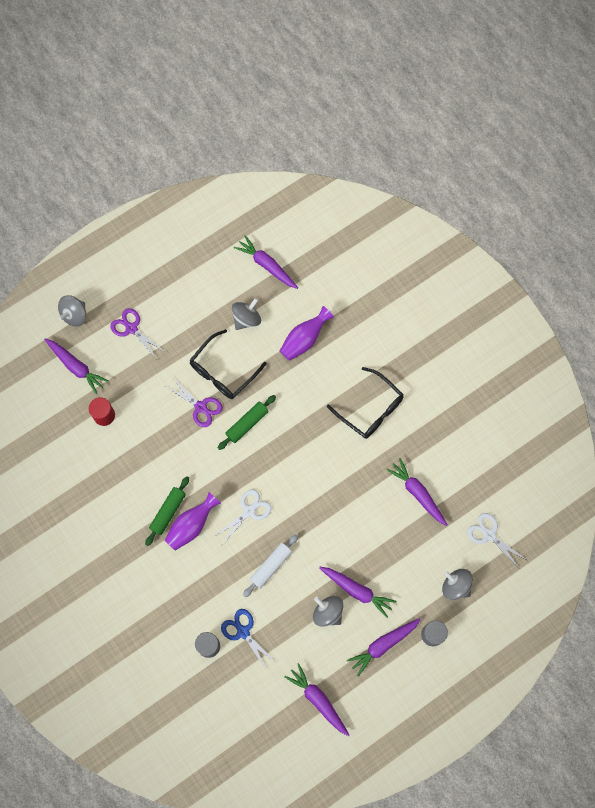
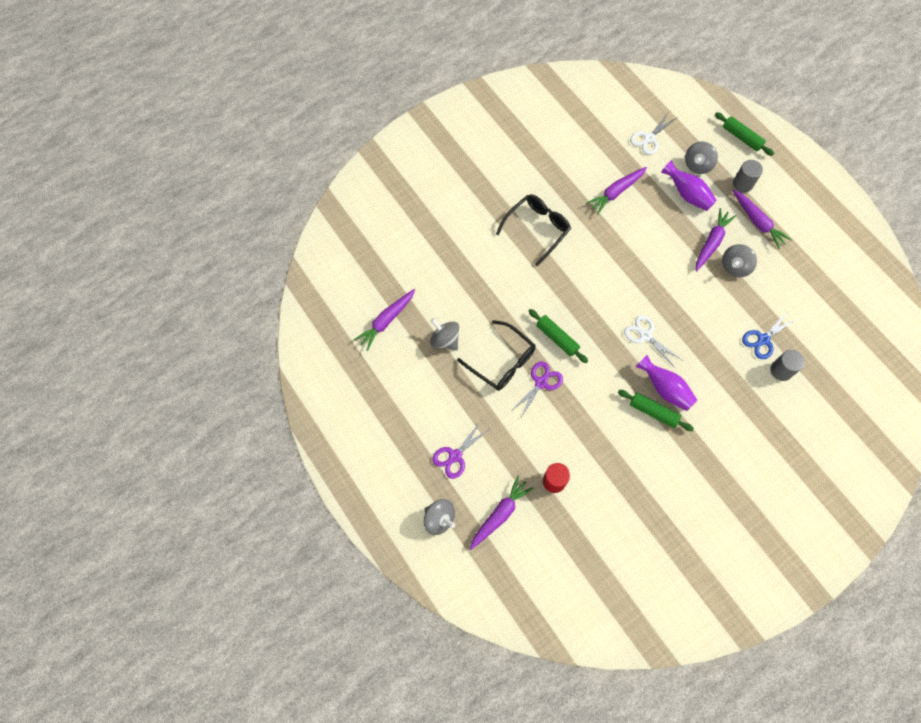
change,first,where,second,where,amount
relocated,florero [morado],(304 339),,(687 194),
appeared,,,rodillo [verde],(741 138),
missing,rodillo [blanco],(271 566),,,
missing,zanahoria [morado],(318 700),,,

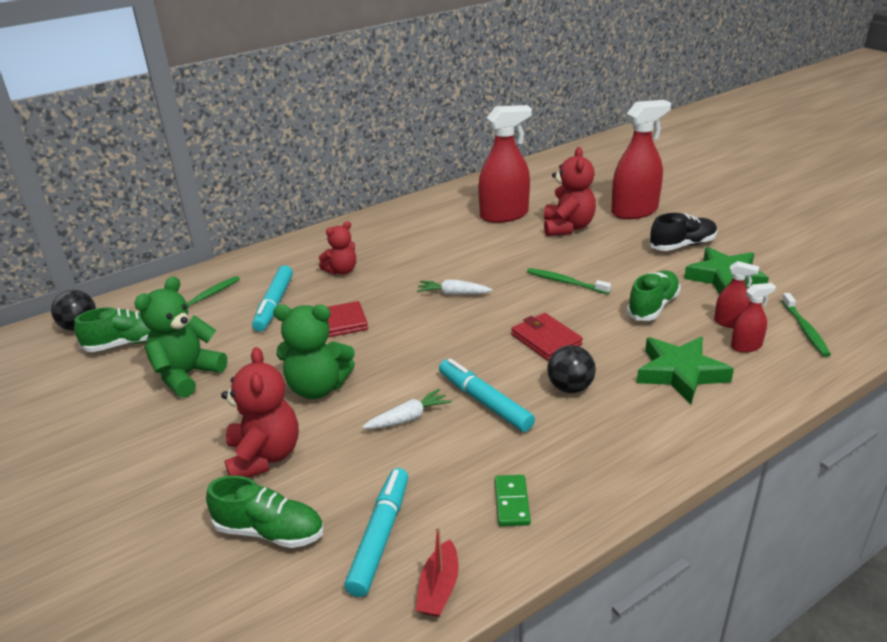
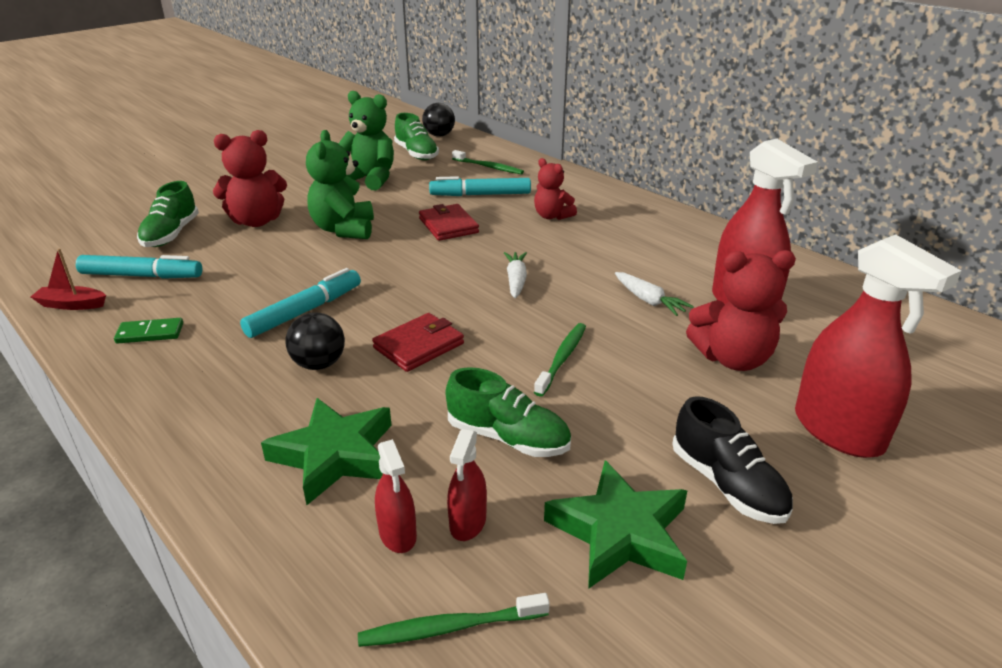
change,first,where,second,where,amount
relocated,zanahoria [blanco],(408 418),,(649 301),

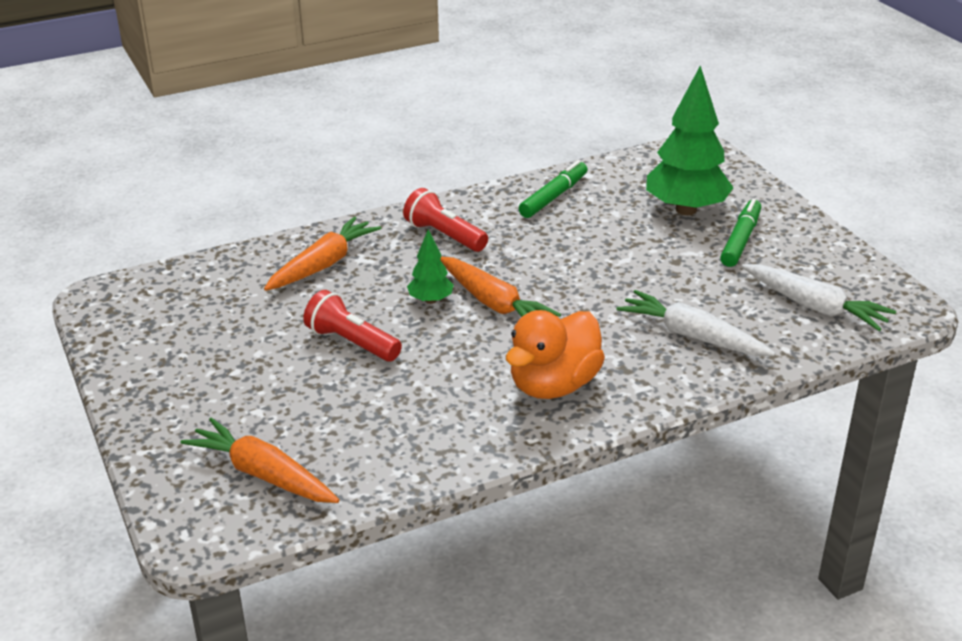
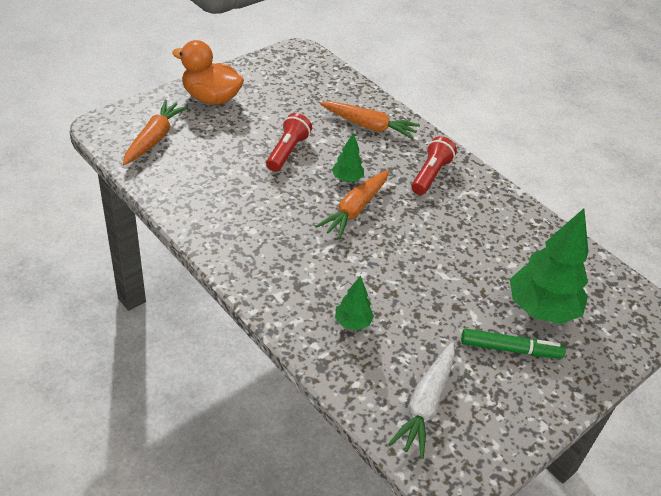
change,first,where,second,where,amount
relocated,pato [naranja],(554 385),,(211 98),
exchanged,zanahoria [blanco],(693 336),árbol [verde],(352 322),
missing,rotulador [verde],(553 197),,,

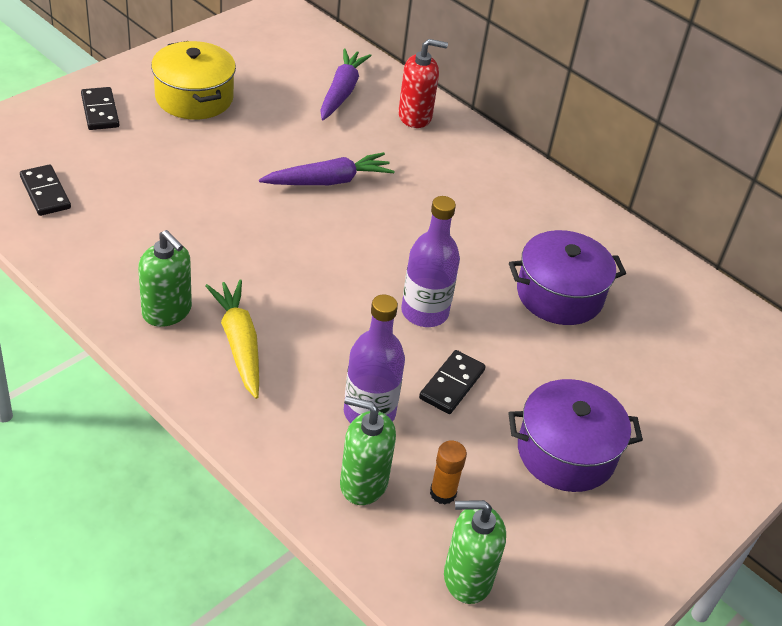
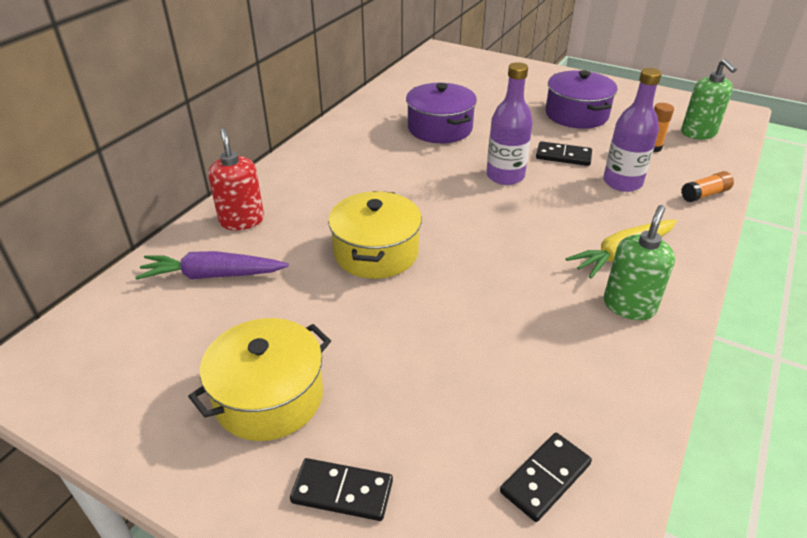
change,first,where,second,where,amount
spun,ficha de dominó [negro],(100 111),,(342 492),45 degrees clockwise
exchanged,zanahoria [morado],(328 181),olla [amarillo],(376 252),
appeared,,,barra de pegamento [naranja],(704 194),
missing,dispensador de jabón [verde],(363 483),,,

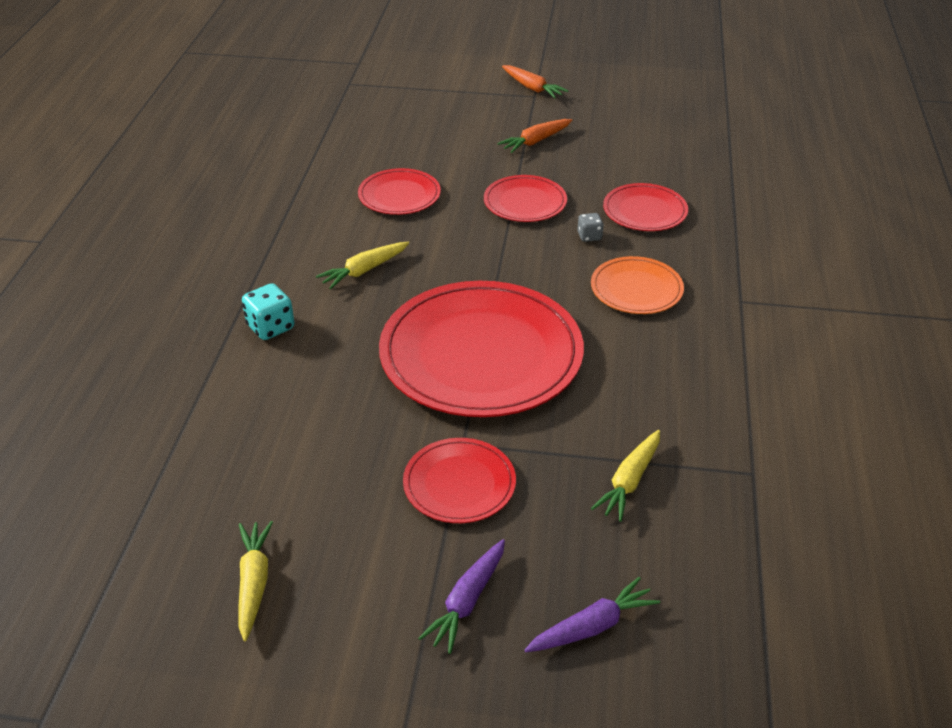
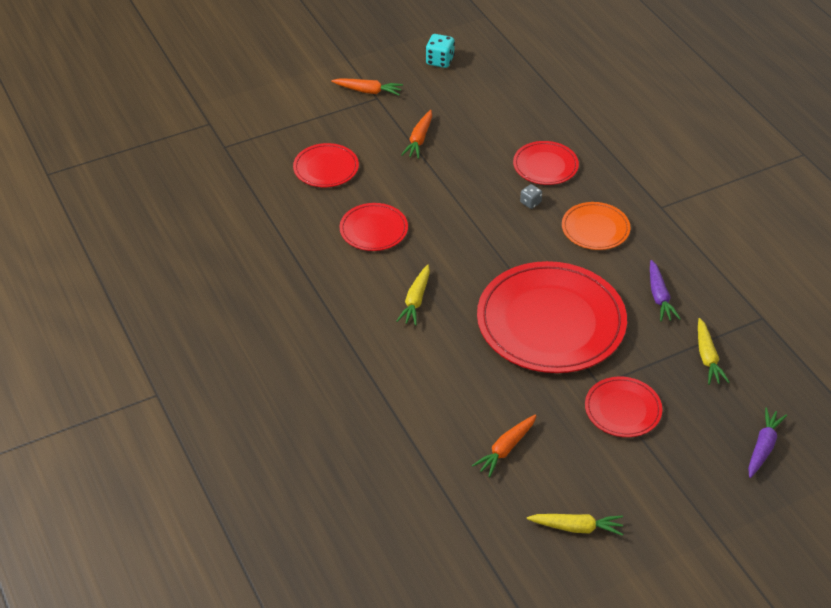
change,first,where,second,where,amount
relocated,plato [rojo],(525 202),,(326 168),
relocated,dado [turquesa],(270 327),,(440 61),
appeared,,,zanahoria [naranja],(505 449),
spun,zanahoria [amarillo],(254 583),,(576 527),135 degrees clockwise
relocated,zanahoria [morado],(467 601),,(659 297),

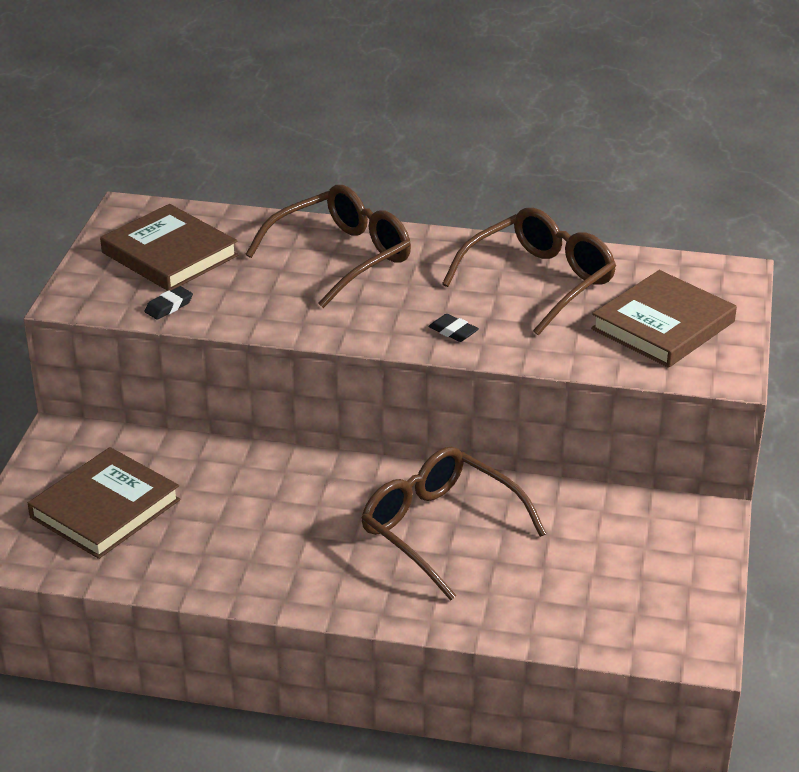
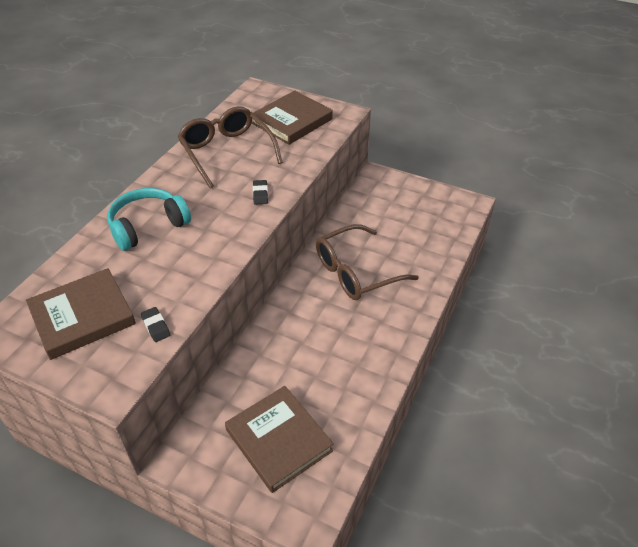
change,first,where,second,where,amount
exchanged,gafas [marrón],(341 257),auriculares [turquesa],(148 226),
spun,libro [marrón],(663 325),,(292 121),75 degrees clockwise
spun,goma de borrar [negro],(453 331),,(260 194),60 degrees counterclockwise

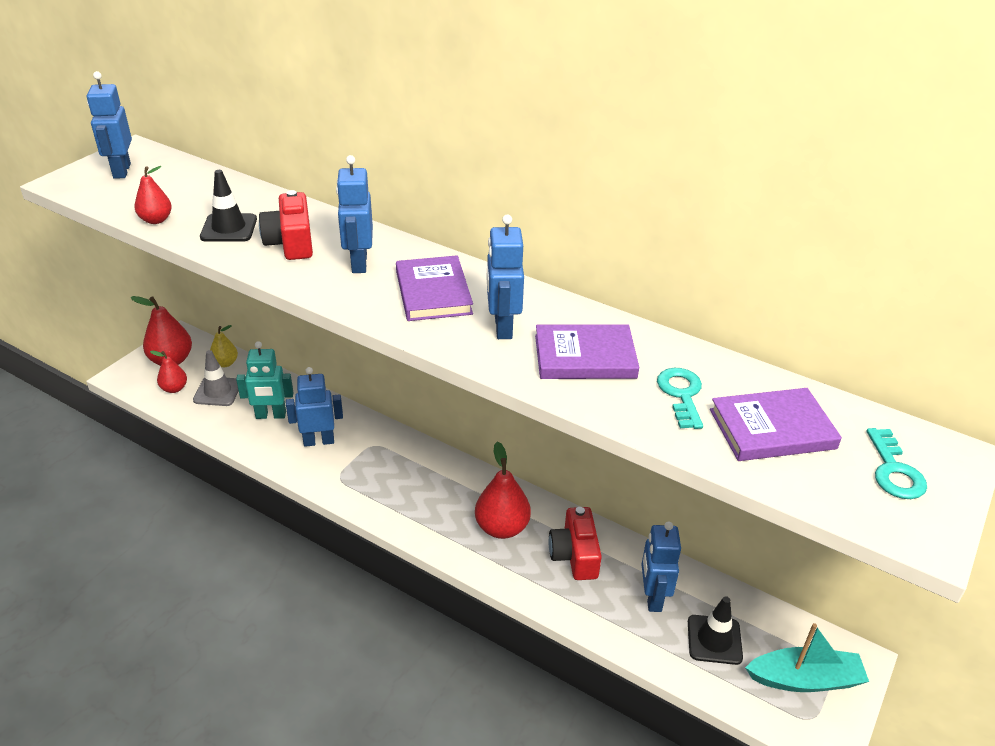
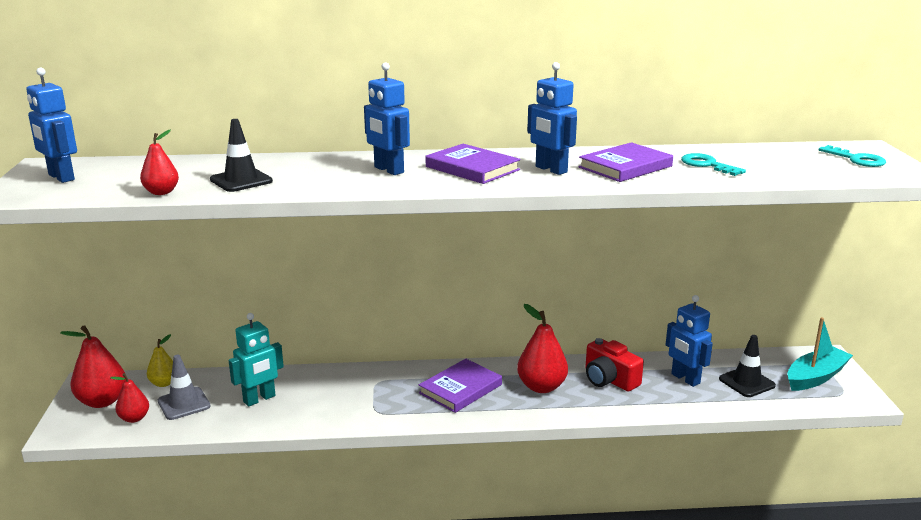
change,first,where,second,where,amount
relocated,libro [morado],(772 429),,(460 389),
missing,cámara [rojo],(291 242),,,
missing,robot [azul],(319 441),,,

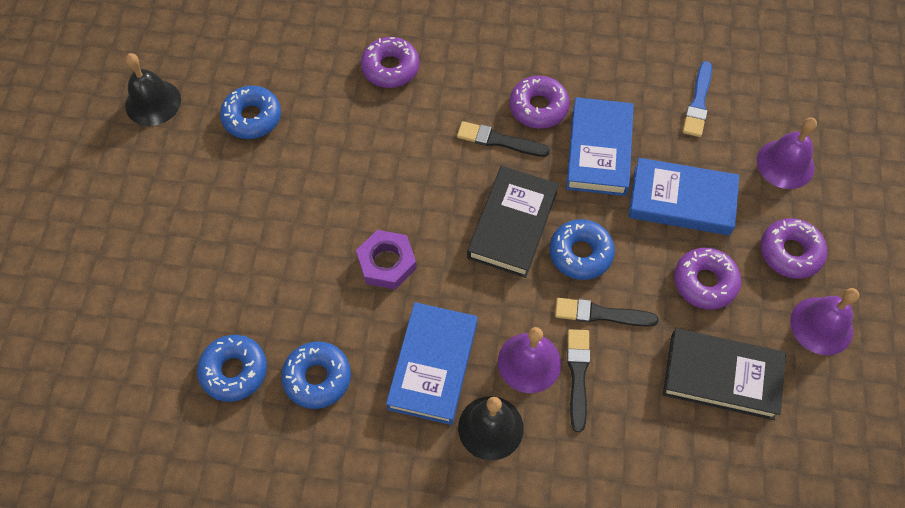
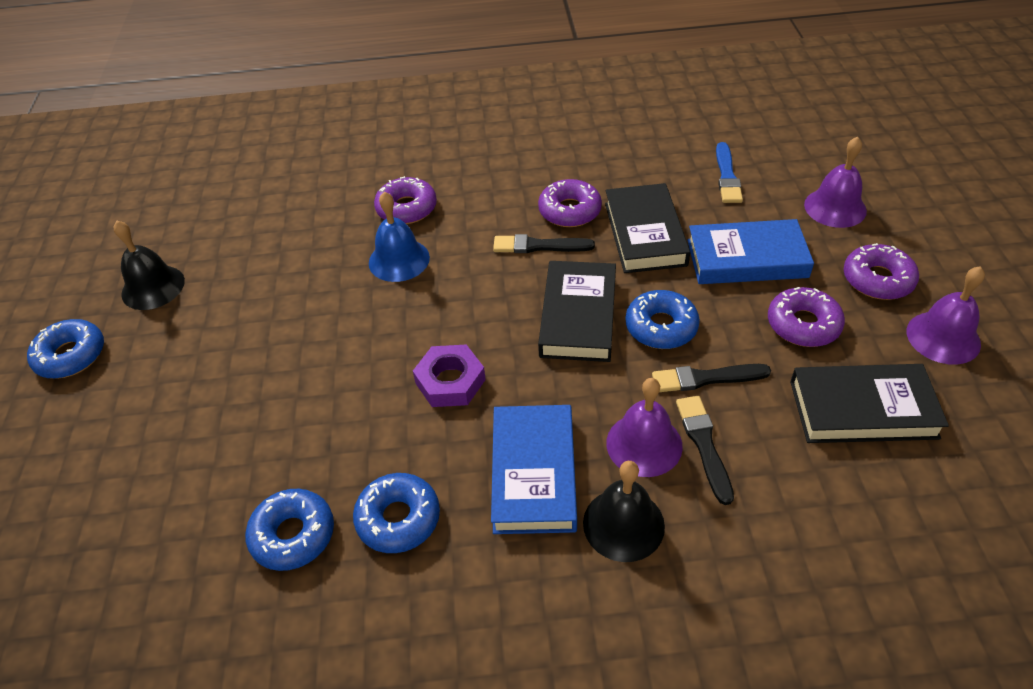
change,first,where,second,where,amount
relocated,rosquilla [azul],(252 117),,(71 356),
appeared,,,campana [azul],(399 260),
colour,libro [azul],(599 150),libro [negro],(645 234),

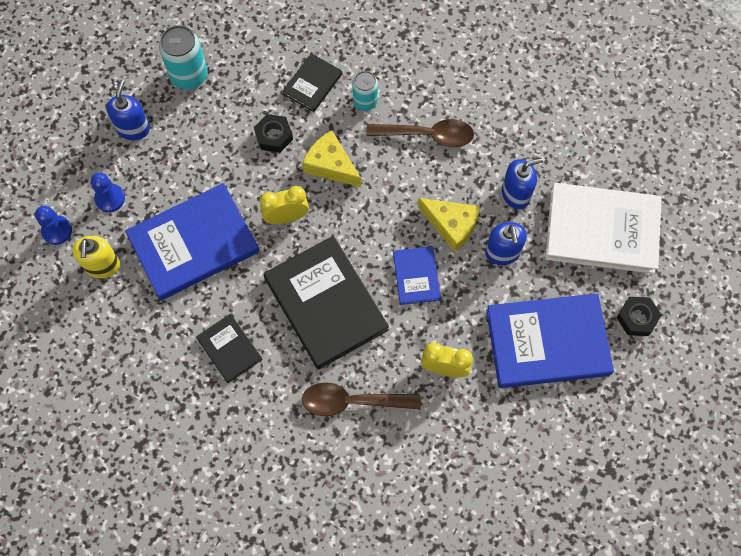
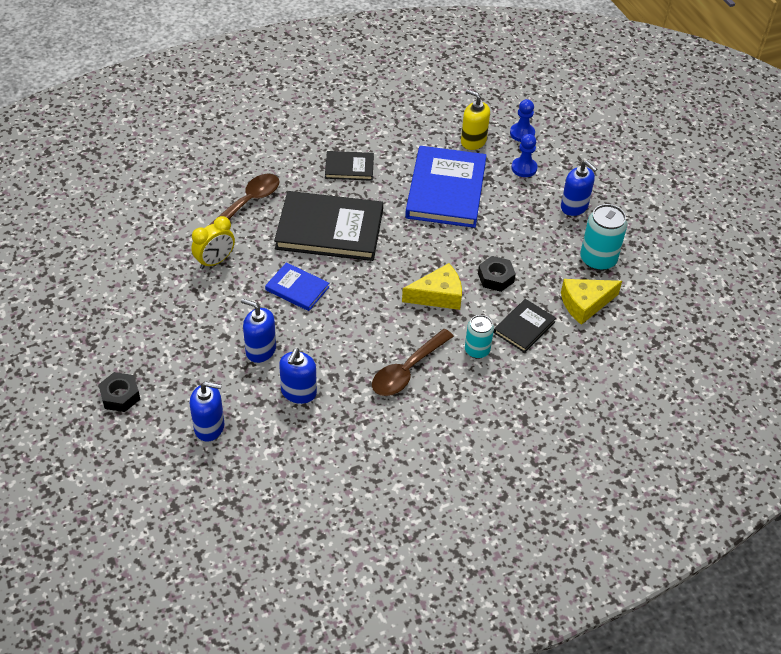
change,first,where,second,where,amount
exchanged,libro [blanco],(602 230),dispensador de jabón [azul],(209 427),
spun,libro [negro],(312 84),,(524 327),60 degrees clockwise
relocated,queso [amarillo],(451 225),,(585 304),
missing,despertador [amarillo],(286 217),,,
missing,libro [azul],(547 342),,,

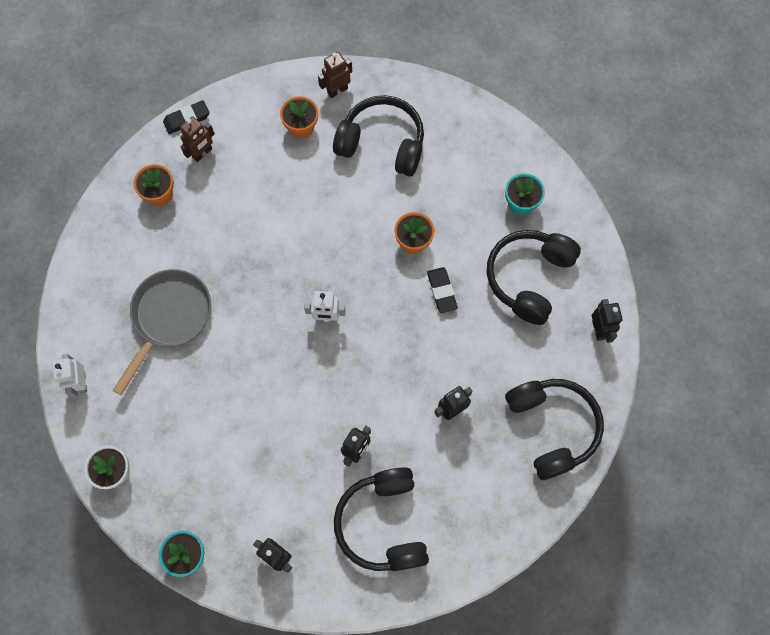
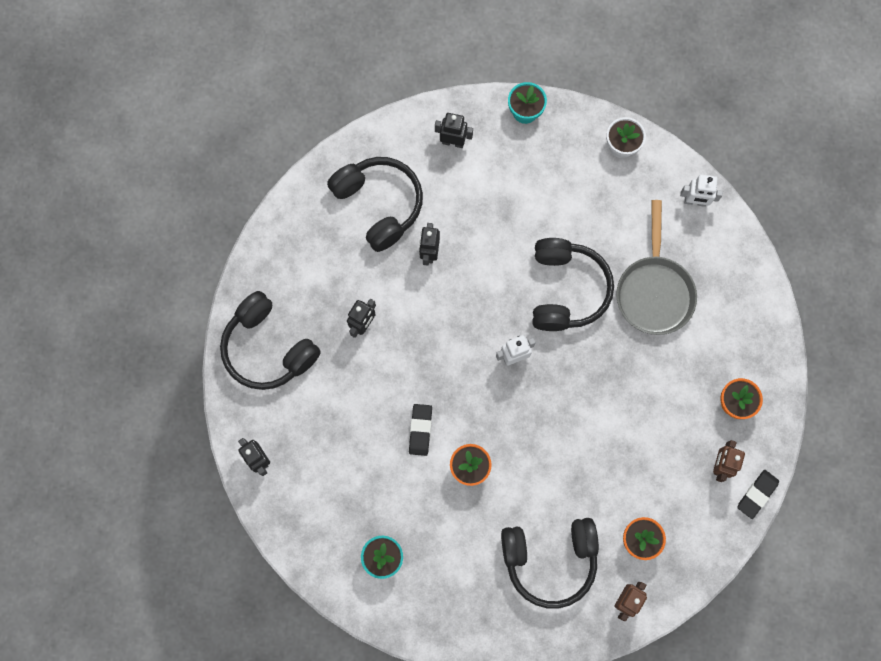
change,first,where,second,where,amount
spun,goma de borrar [negro],(442 291),,(420 430),45 degrees clockwise
relocated,auriculares [negro],(529 278),,(566 289),
spun,robot [blanco],(81 382),,(695 202),135 degrees clockwise

